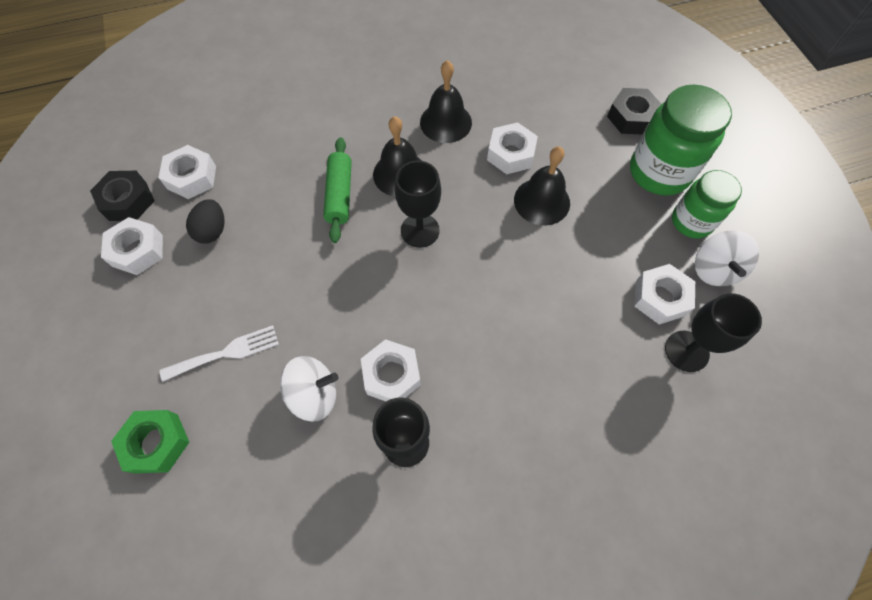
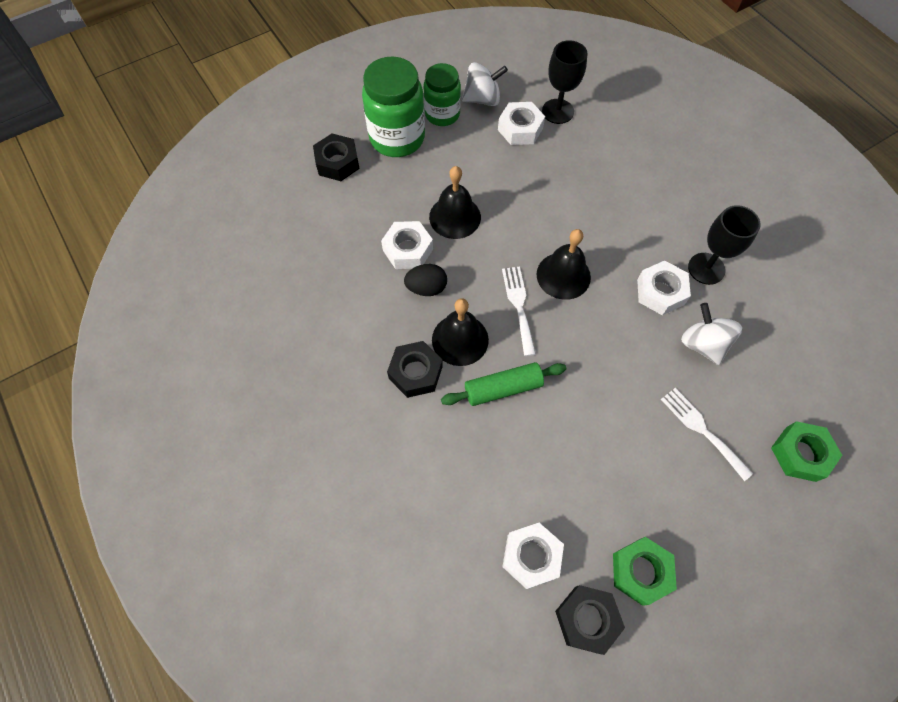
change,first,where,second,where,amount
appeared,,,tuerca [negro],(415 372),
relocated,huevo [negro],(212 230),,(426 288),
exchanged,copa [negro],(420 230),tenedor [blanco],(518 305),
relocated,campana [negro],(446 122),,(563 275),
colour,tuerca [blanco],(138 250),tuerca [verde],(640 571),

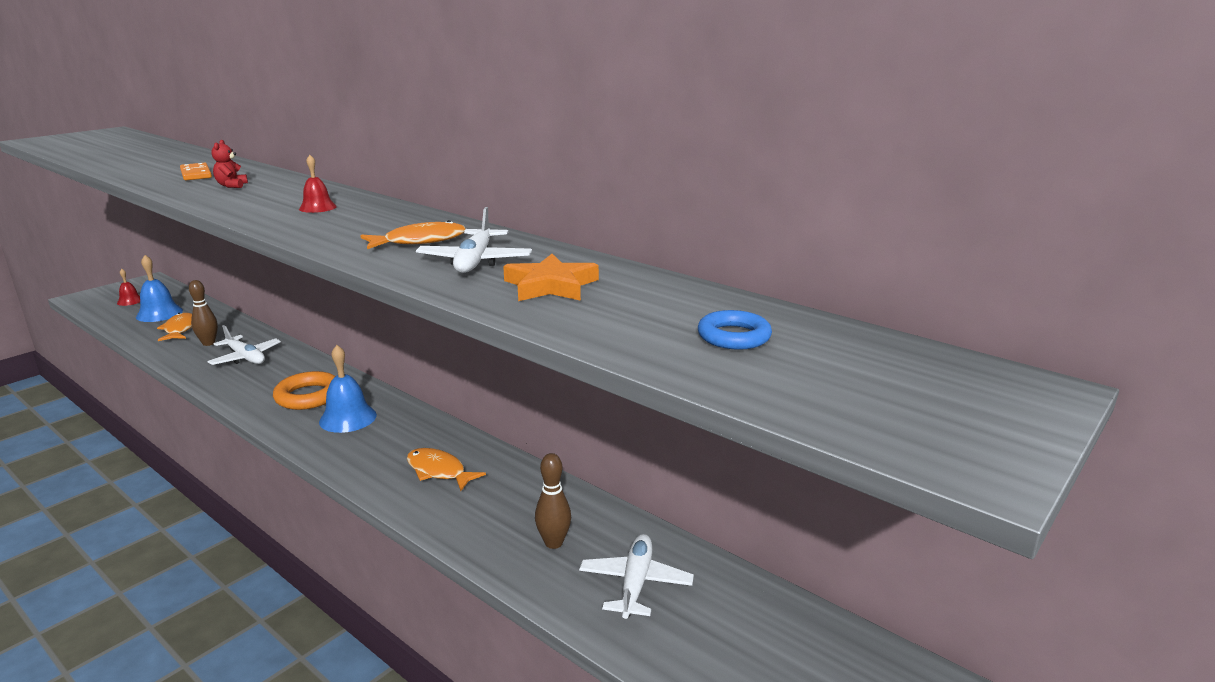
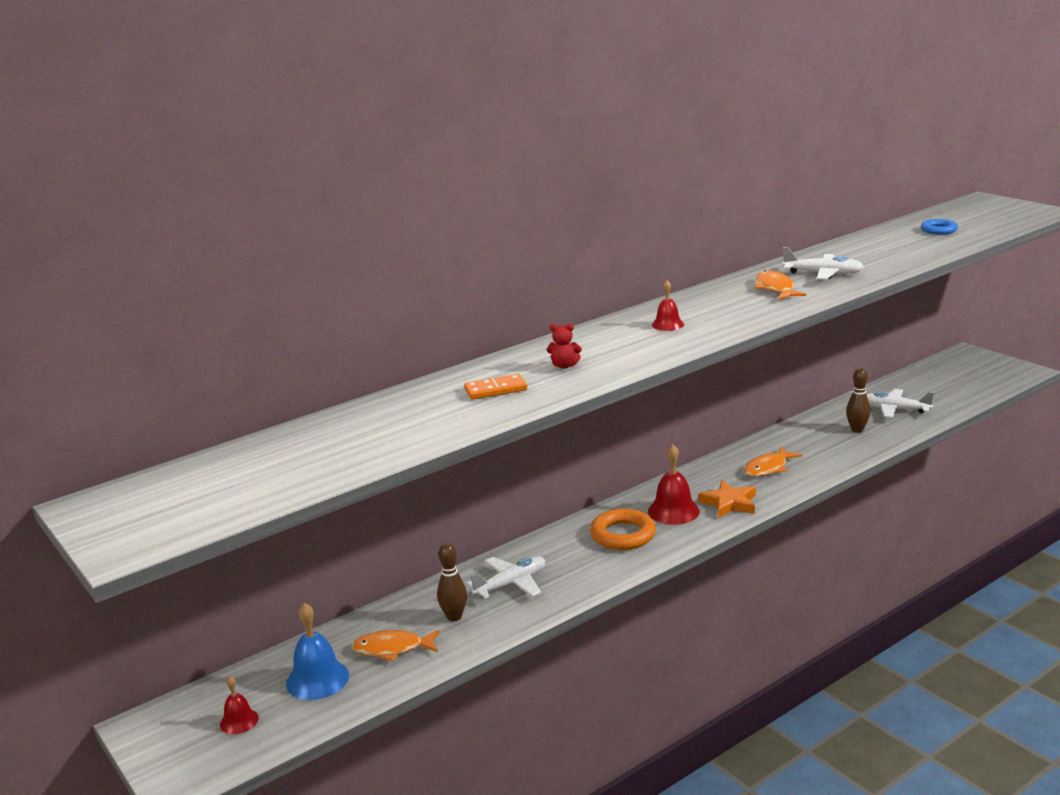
change,first,where,second,where,amount
colour,campana [azul],(348 418),campana [rojo],(673 511),
relocated,estrella [naranja],(550 285),,(729 503),

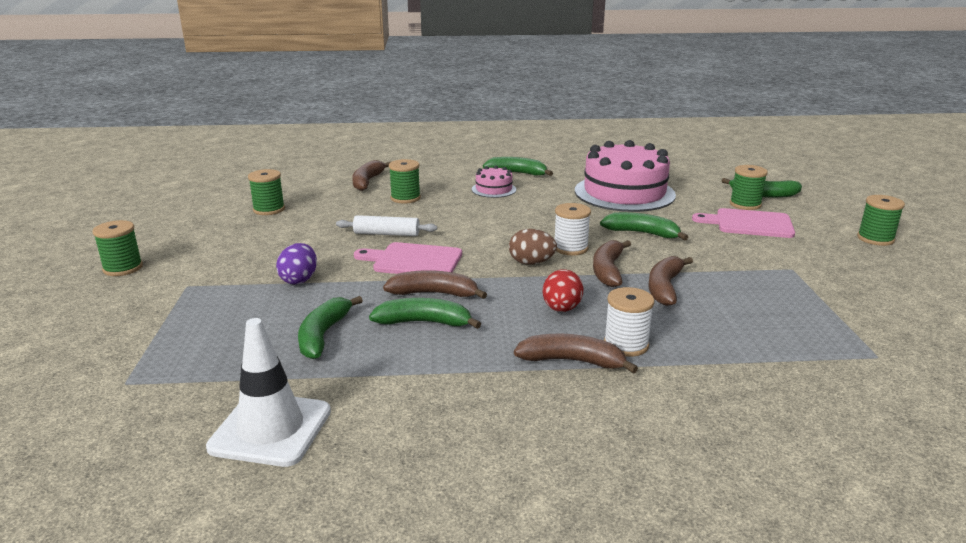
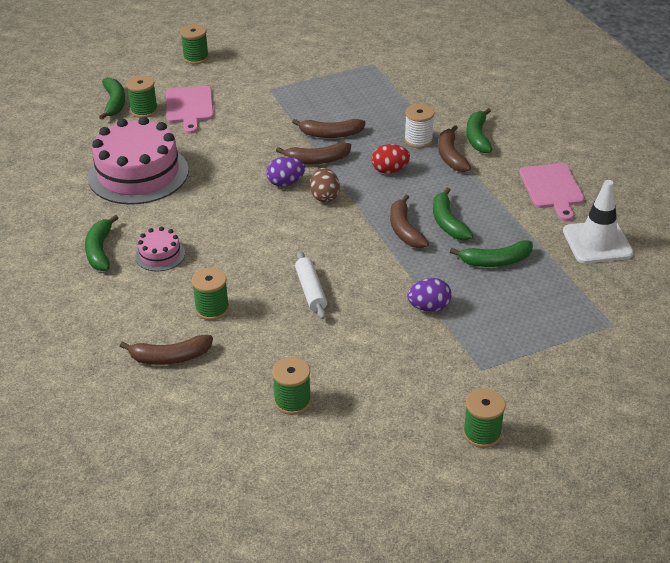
change,first,where,second,where,amount
exchanged,carrete [blanco],(570 248),huevo [morado],(285 183),
relocated,plátano [verde],(642 233),,(477 137),
relocated,tabla de cortar [rosa],(414 261),,(552 189),

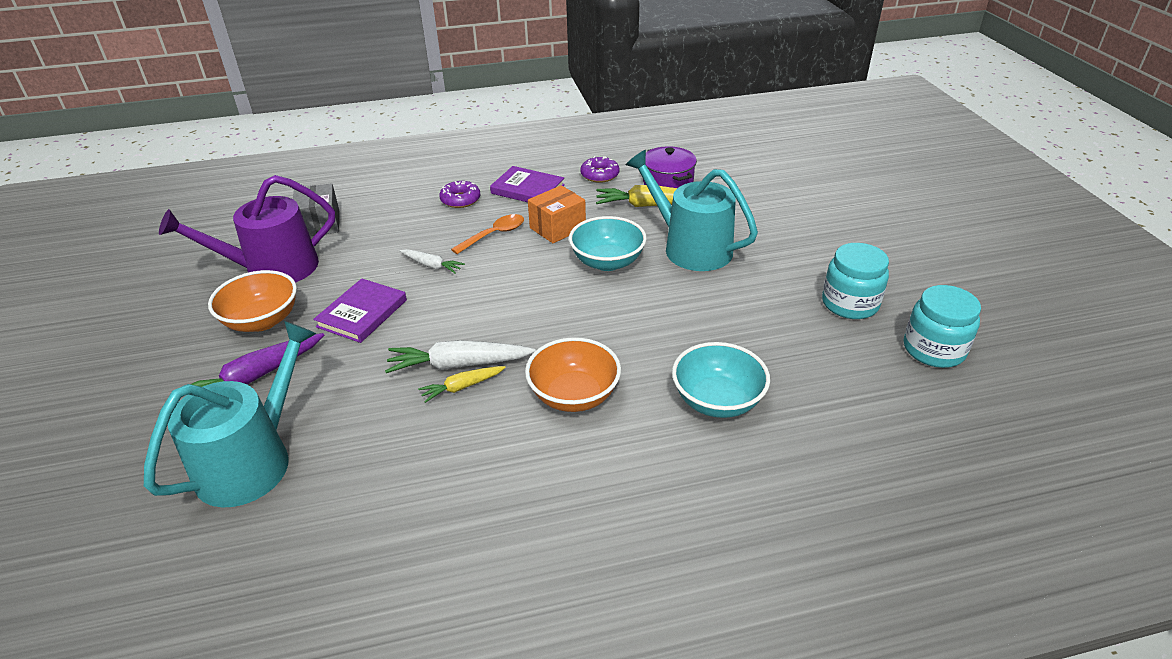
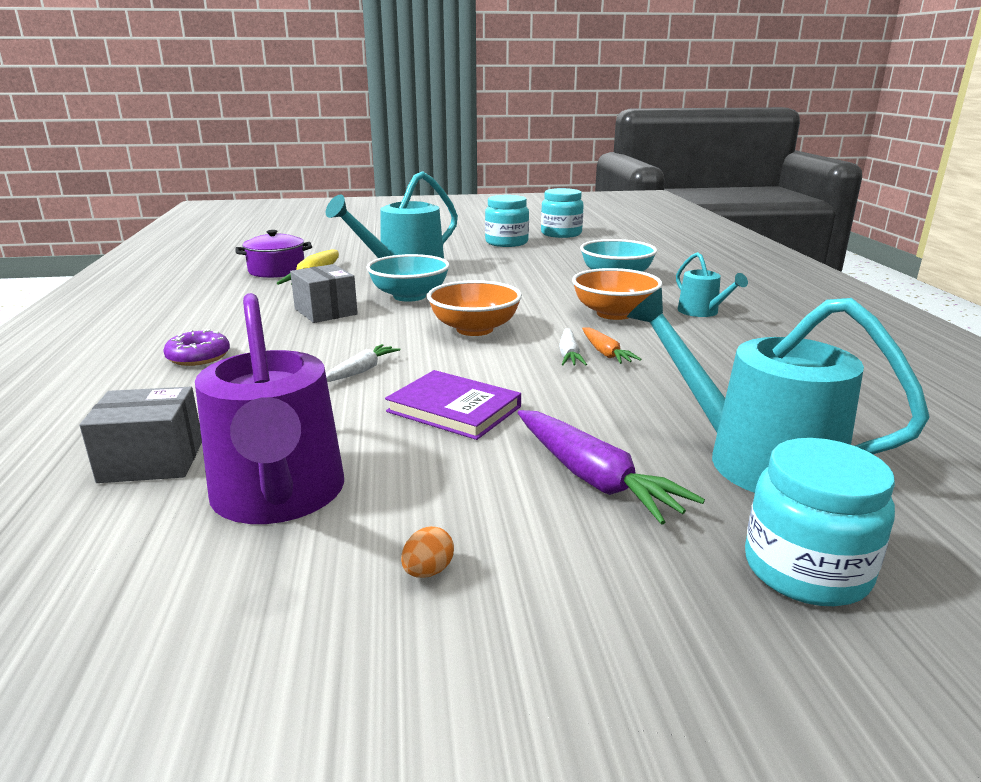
change,first,where,second,where,amount
colour,caja [naranja],(557 228),caja [gris],(325 312),
appeared,,,huevo [naranja],(428 571),
relocated,cuenco [naranja],(262 320),,(474 329),
size,zanahoria [blanco],(458 365),,(569 355),x0.58
colour,zanahoria [amarillo],(462 387),zanahoria [naranja],(605 353),
appeared,,,regadera [turquesa],(701 312),
appeared,,,tarro [turquesa],(806 570),
missing,cuchara [naranja],(494 235),,,
missing,libro [morado],(527 189),,,
missing,rosquilla [morado],(600 175),,,

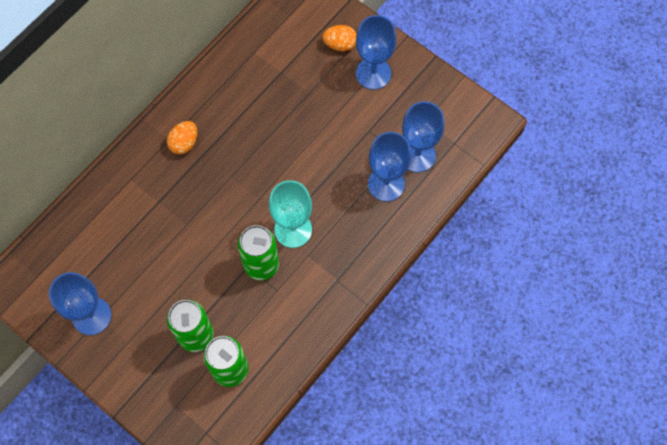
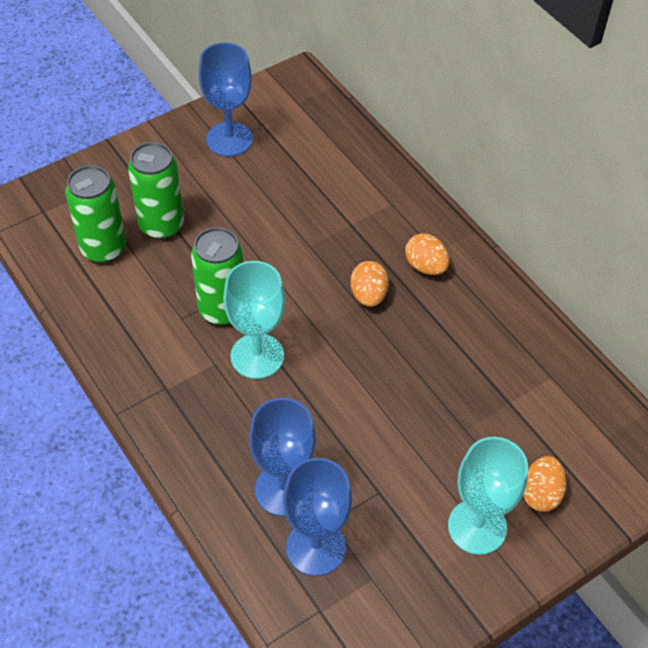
change,first,where,second,where,amount
appeared,,,huevo [naranja],(368 295),
colour,copa [azul],(373 73),copa [turquesa],(477 527),

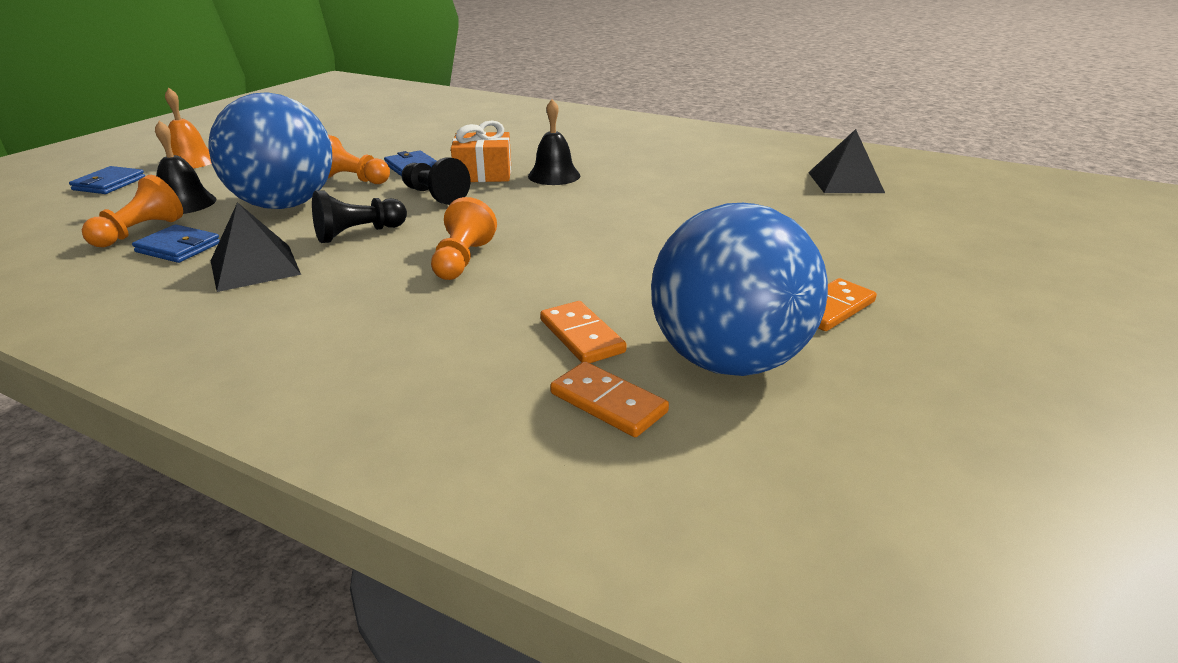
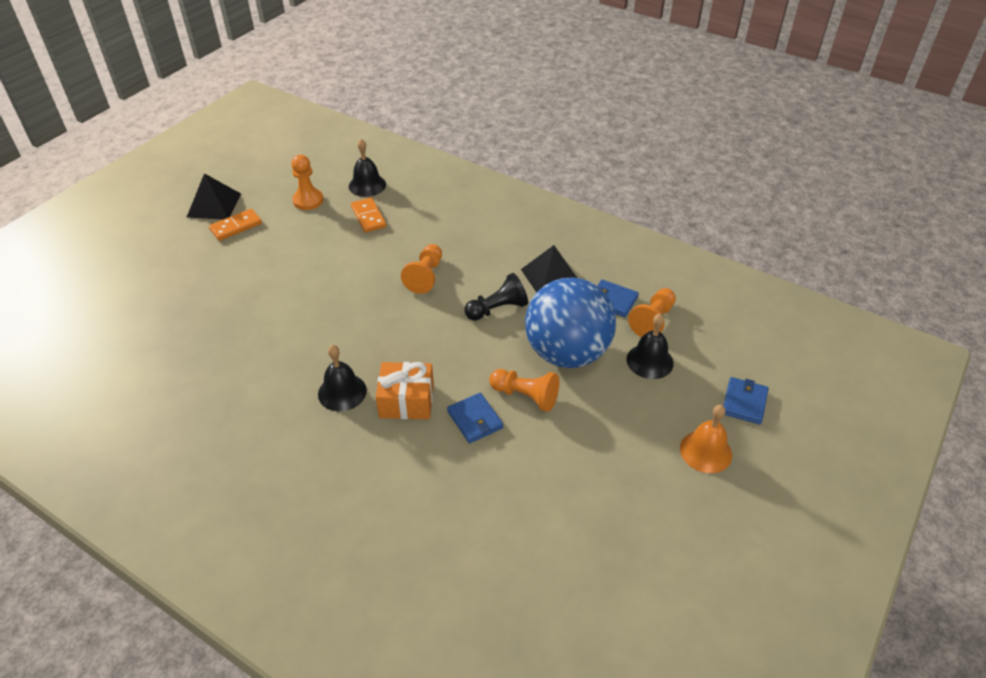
change,first,where,second,where,amount
relocated,pirámide [negro],(845 182),,(214 205),
exchanged,pelota [azul],(728 361),peón [naranja],(308 200),
exchanged,ficha de dominó [naranja],(608 403),campana [negro],(367 185),
missing,peón [negro],(434 196),,,

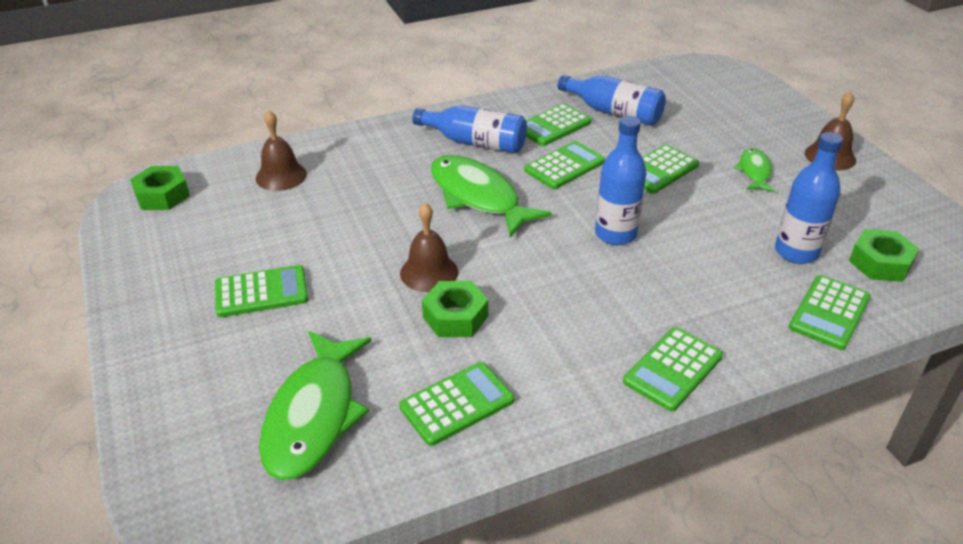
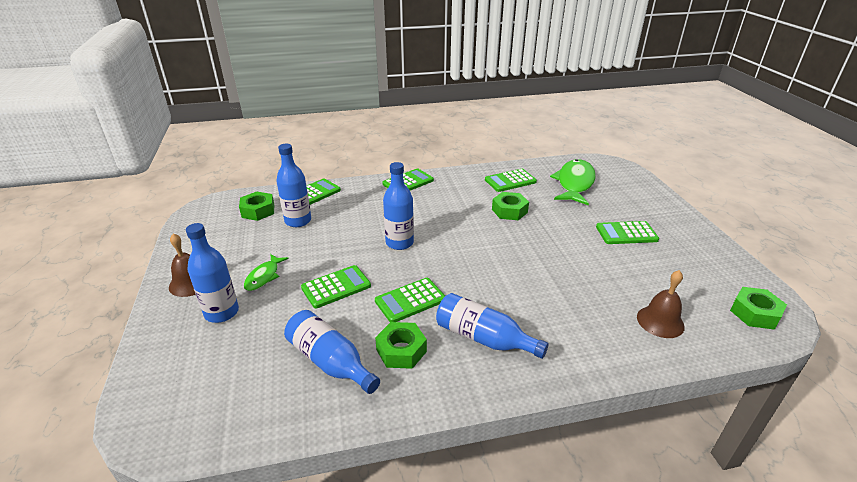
change,first,where,second,where,amount
appeared,,,botella [azul],(222 312),
exchanged,calculadora [verde],(553 126),tuerca [verde],(401 350),
missing,campana [marrón],(429 272),,,
missing,pez [verde],(478 197),,,

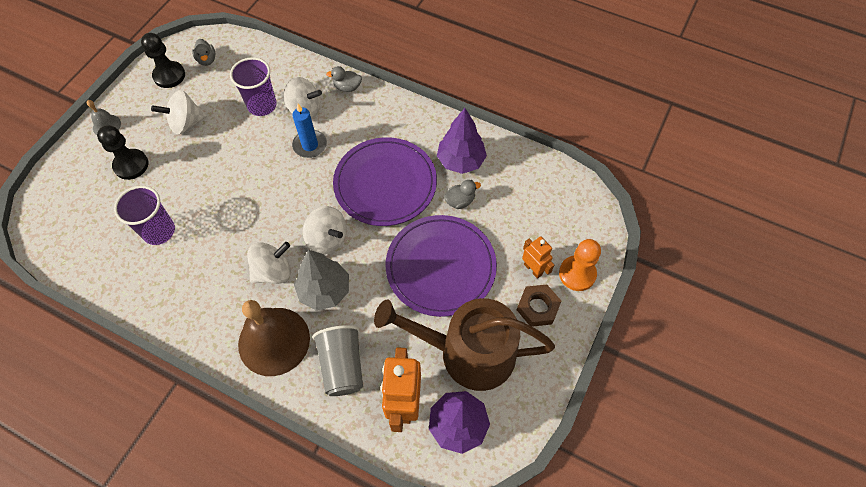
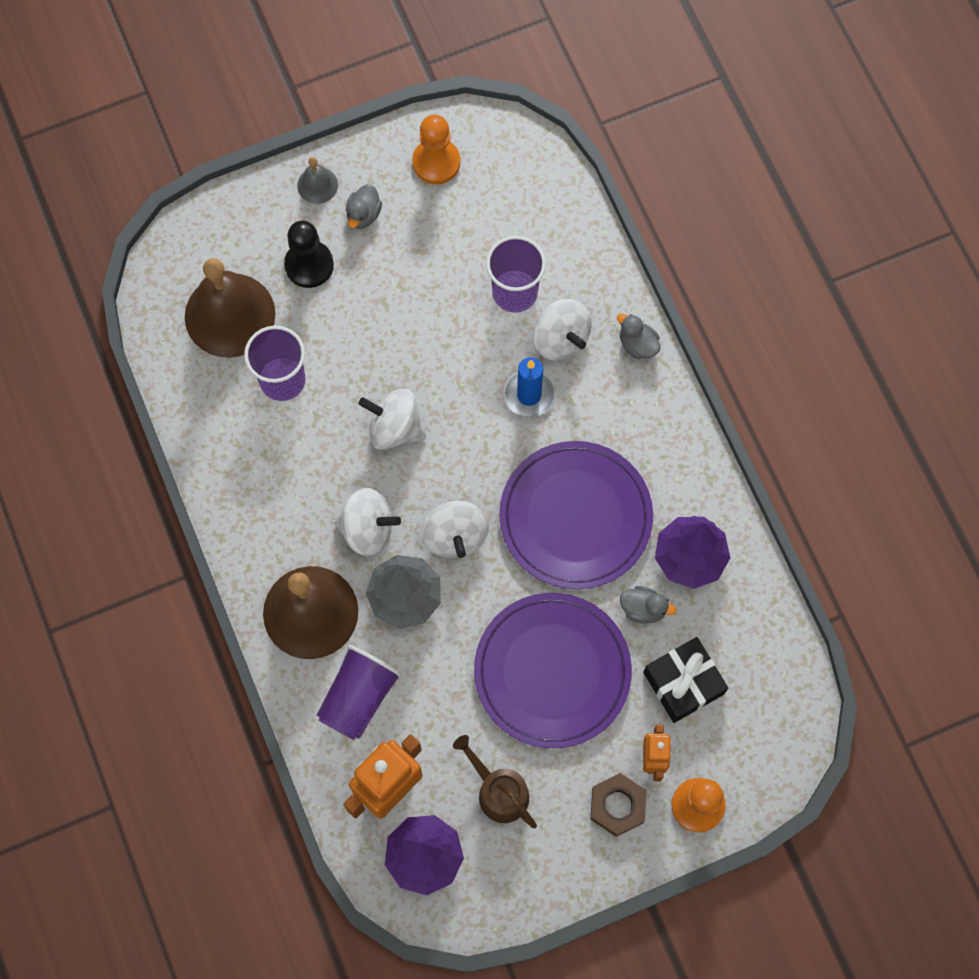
change,first,where,second,where,amount
appeared,,,campana [marrón],(230 315),
colour,vaso [gris],(342 366),vaso [morado],(358 697),
relocated,pato [gris],(207 60),,(363 214),
relocated,peonza [blanco],(186 123),,(395 428),
colour,peón [negro],(169 76),peón [naranja],(436 162),
size,regadera [marrón],(468 352),,(498 791),x0.51
appeared,,,regalo [negro],(683 683),

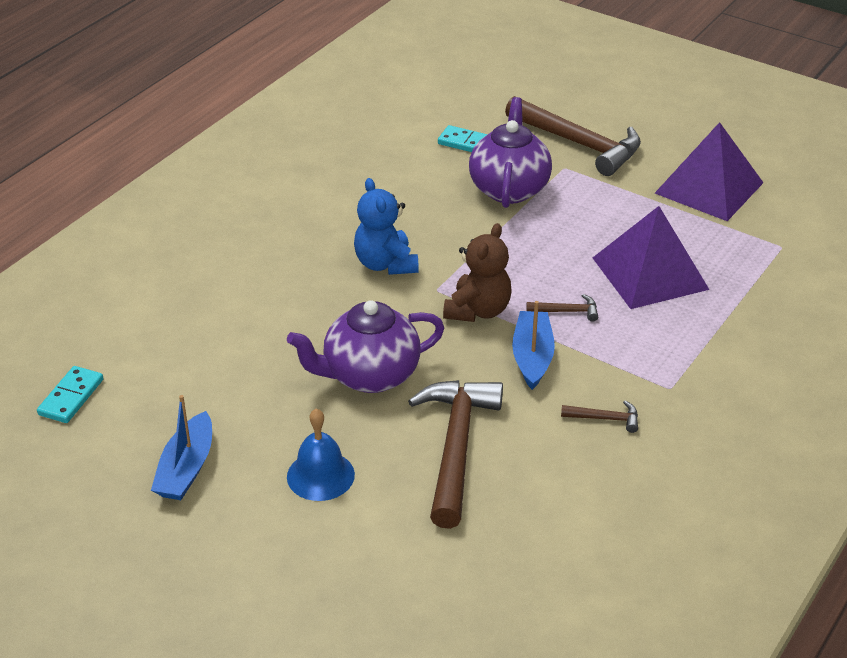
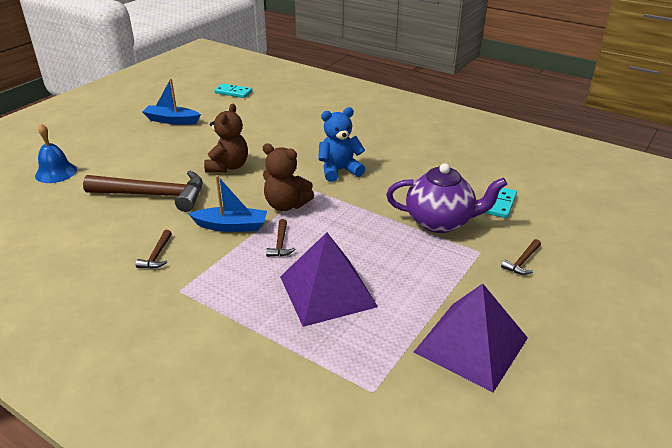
change,first,where,second,where,amount
relocated,campana [azul],(320 475),,(56 172),
exchanged,tetera [morado],(369 375),osito [marrón],(228 166),
size,martillo [marrón],(578 144),,(522 262),x0.42

